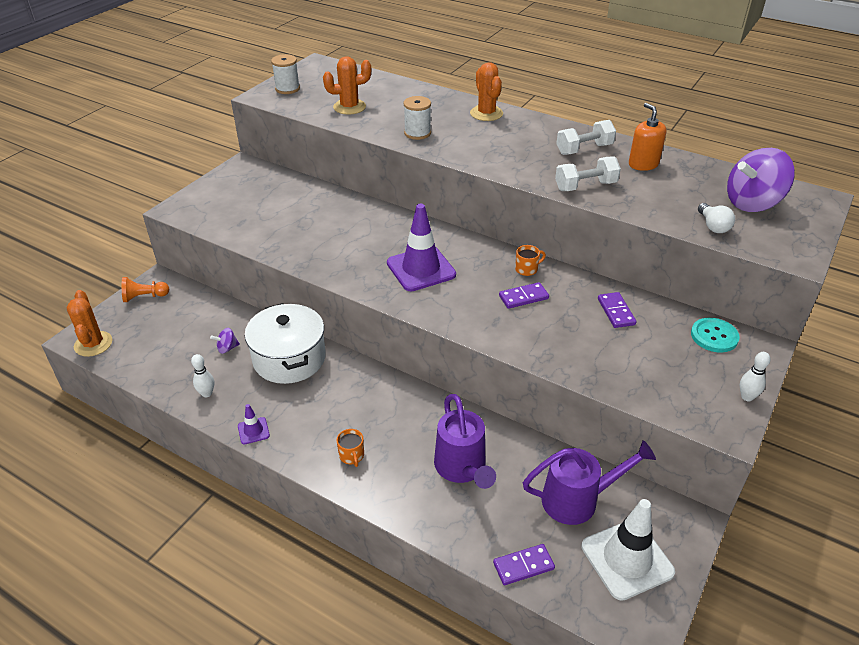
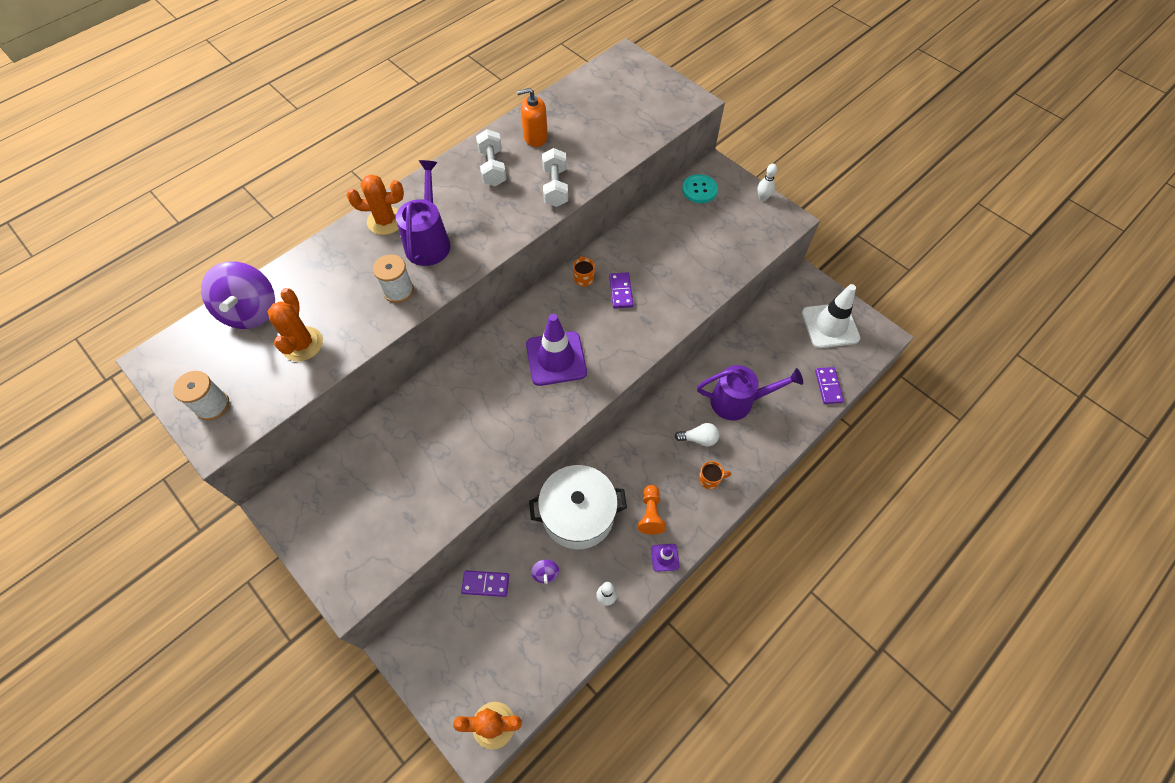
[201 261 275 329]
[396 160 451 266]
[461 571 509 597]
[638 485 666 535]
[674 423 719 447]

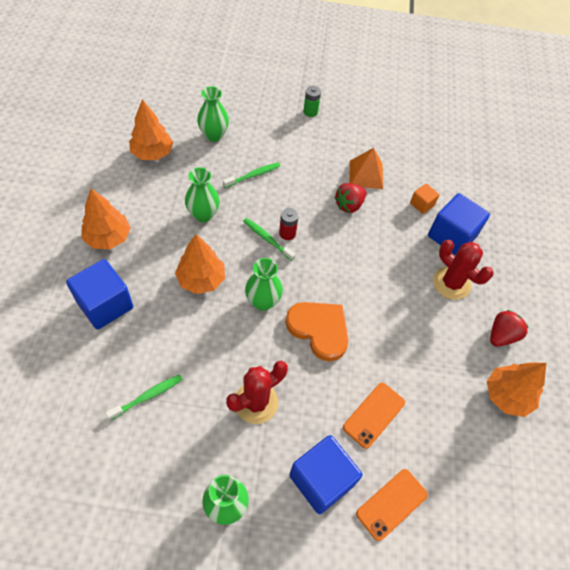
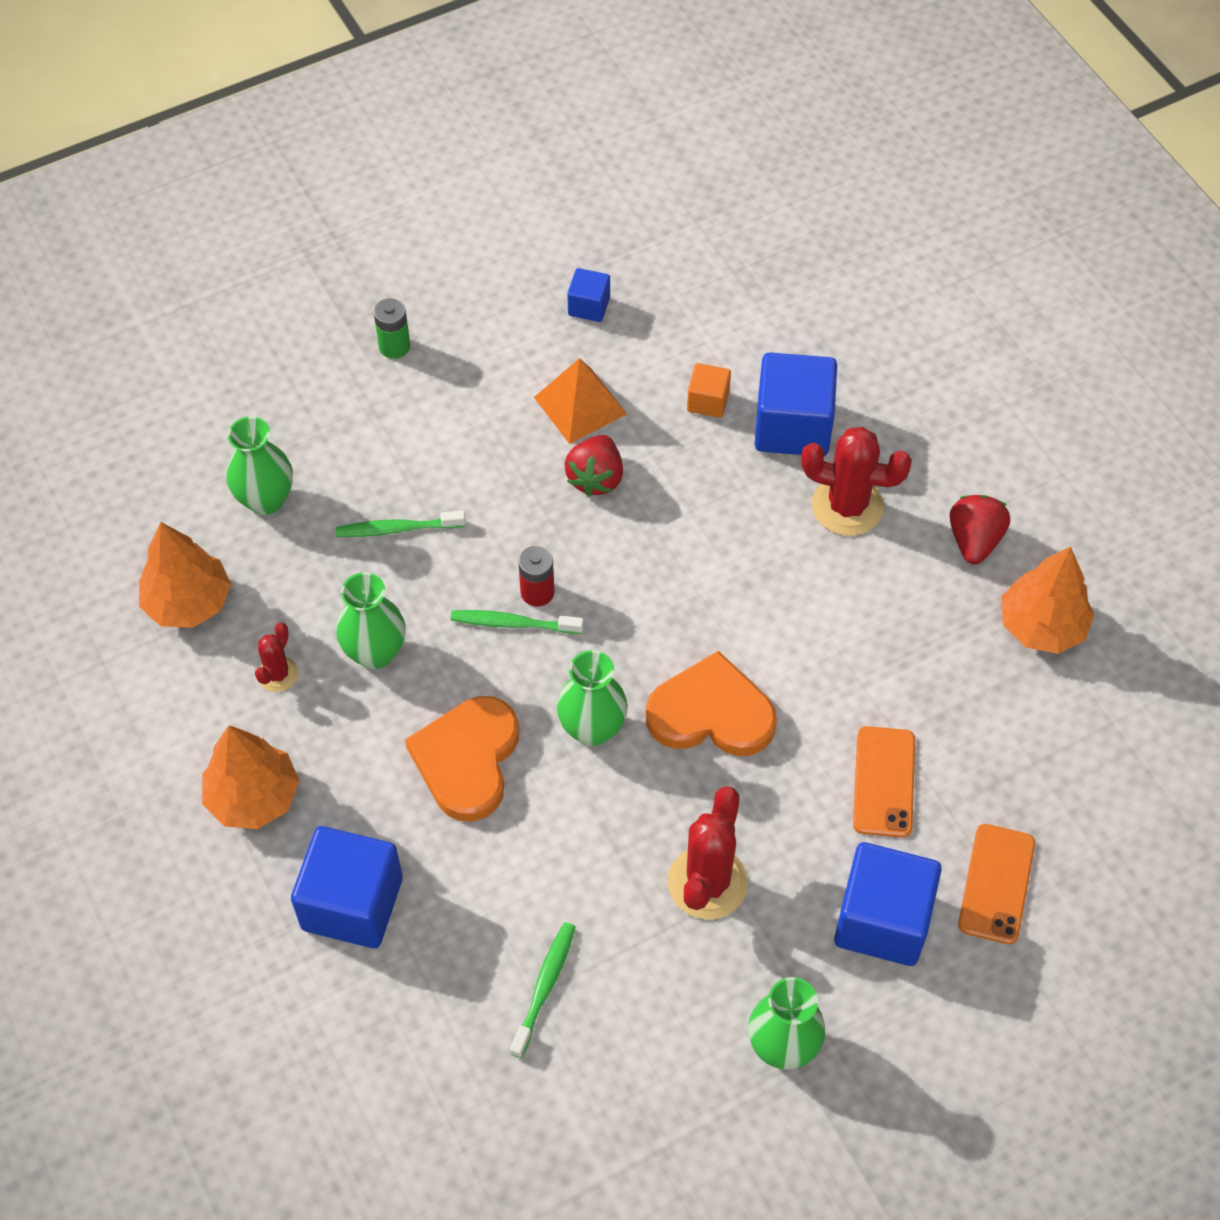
[255 622 299 692]
[336 511 466 537]
[405 696 519 821]
[567 268 610 322]

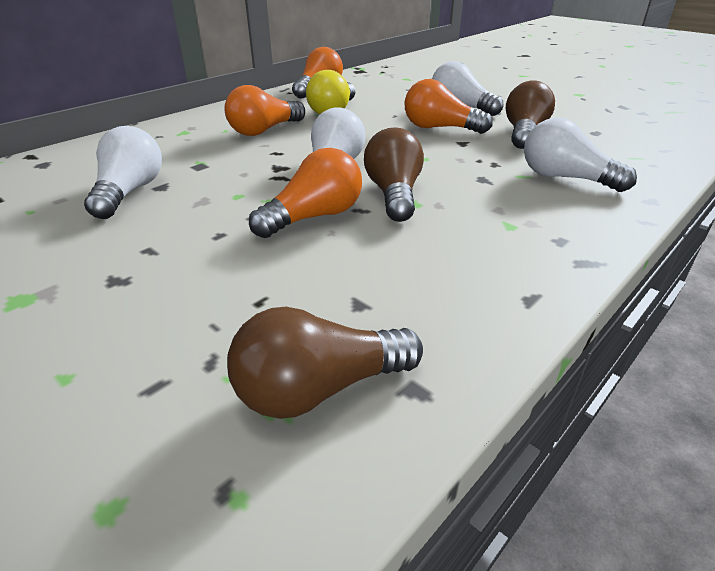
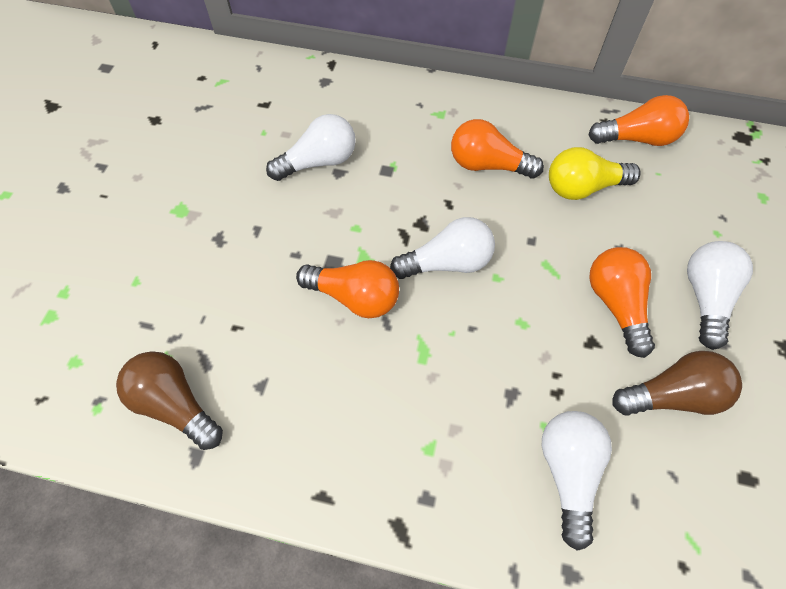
[364 127 424 222] (first image)

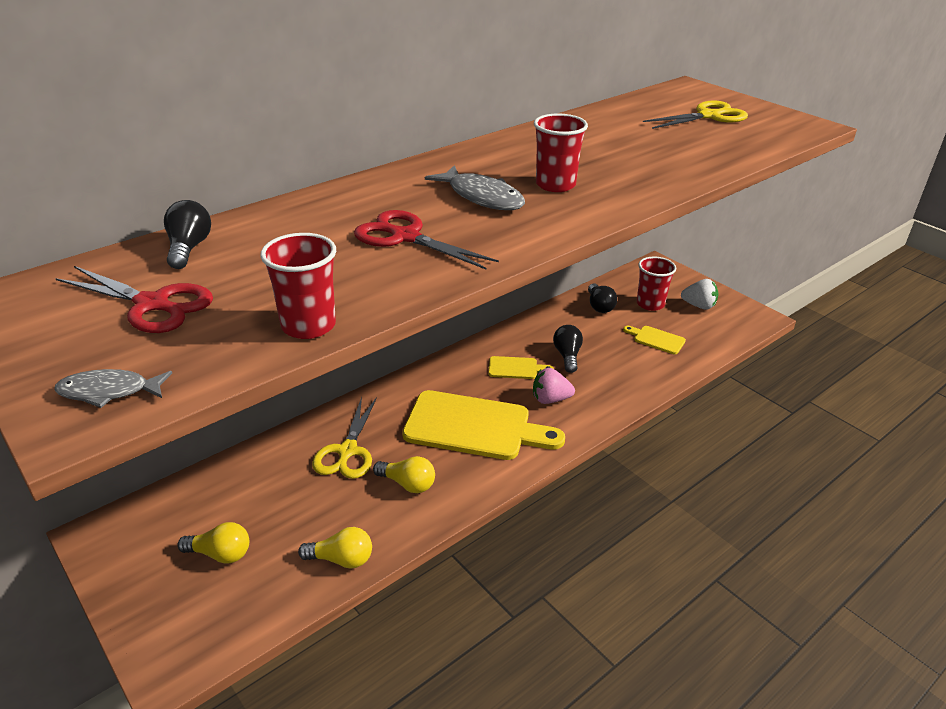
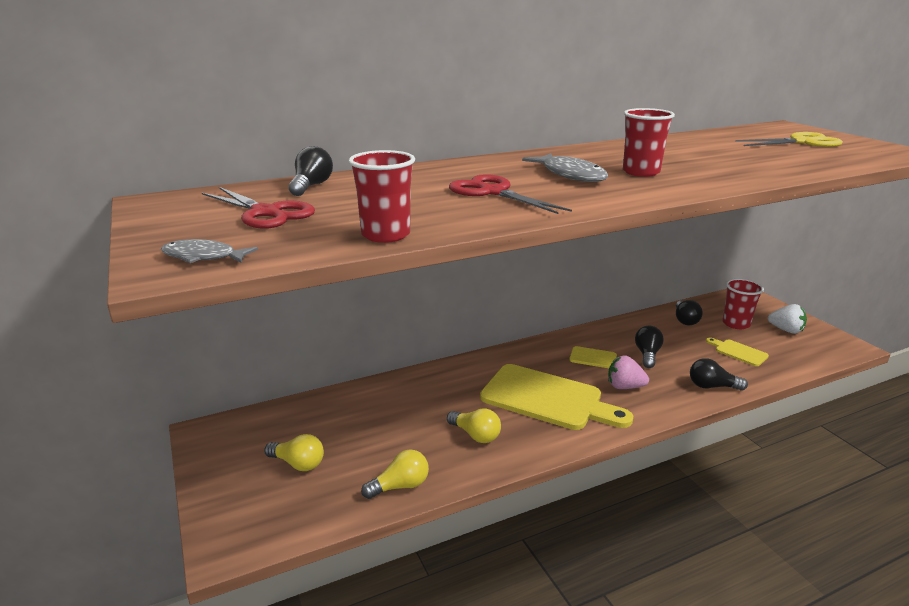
[361 449 429 499]
[690 358 748 391]
[312 397 377 479] (first image)

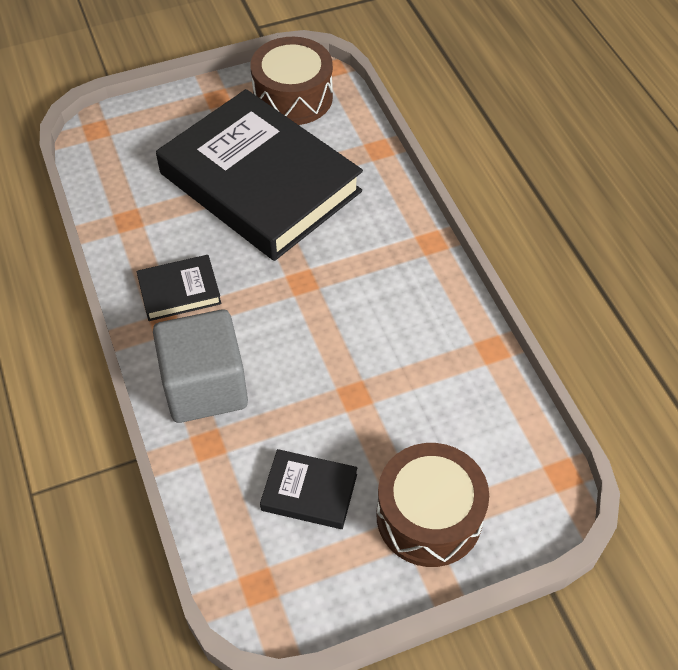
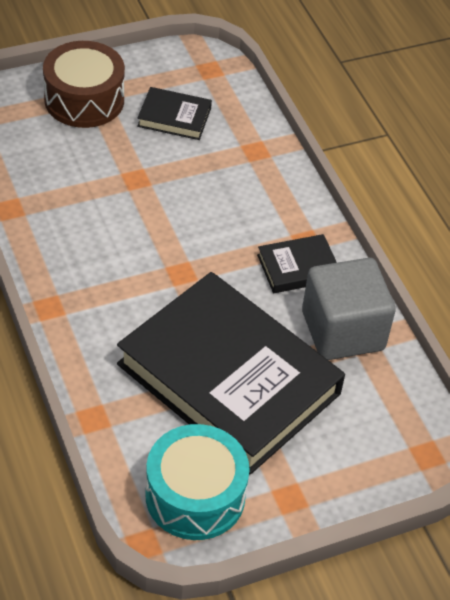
[145 424 250 540]
[302 258 396 360]

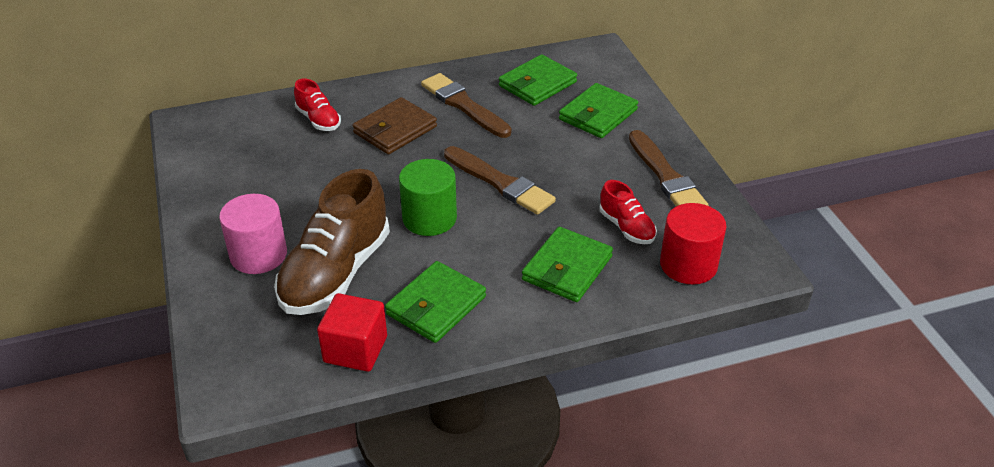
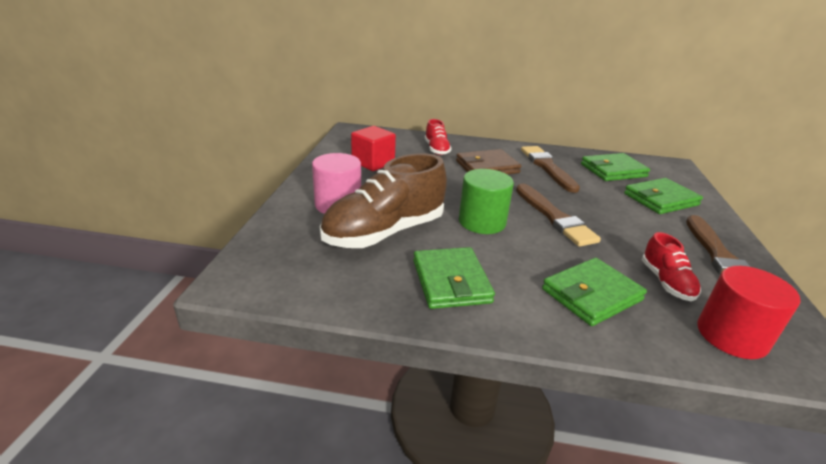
[351 126 396 171]
[413 247 495 309]

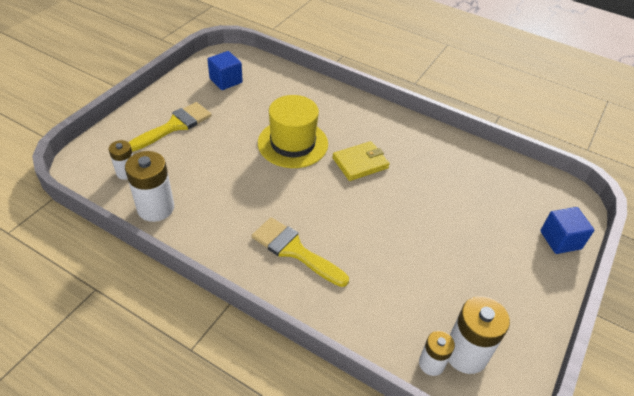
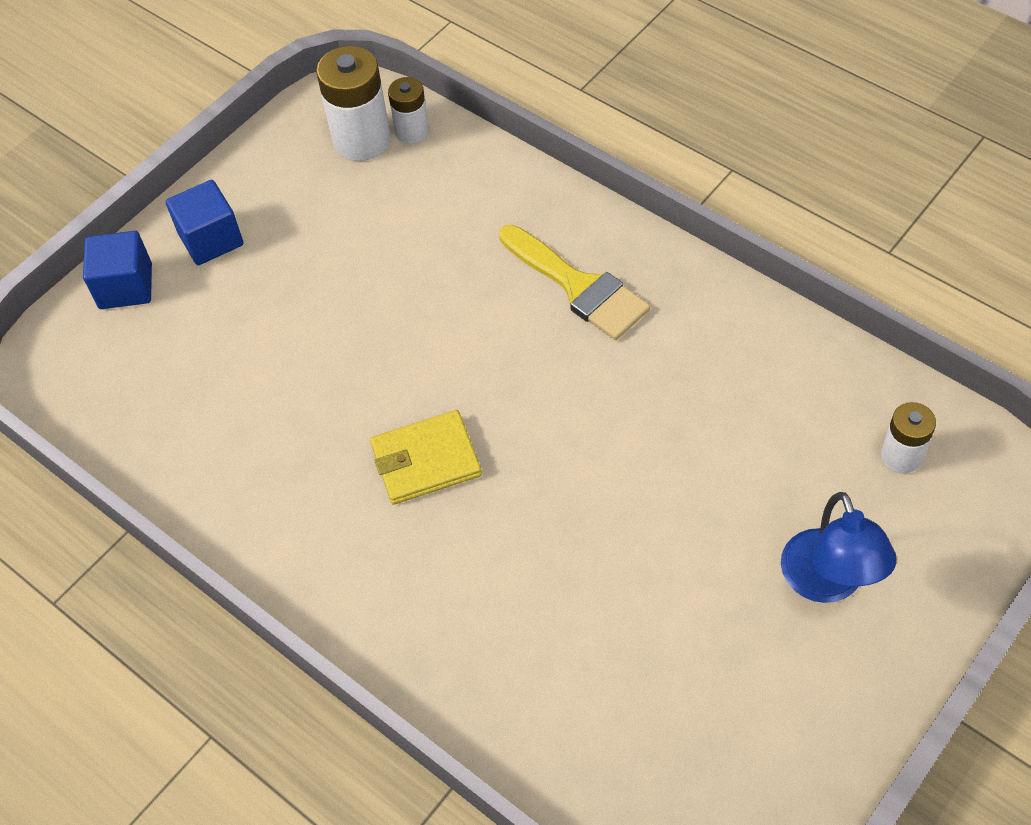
[166 180 244 265]
[781 492 897 603]
[125 151 174 222] (first image)
[258 95 328 168] (first image)

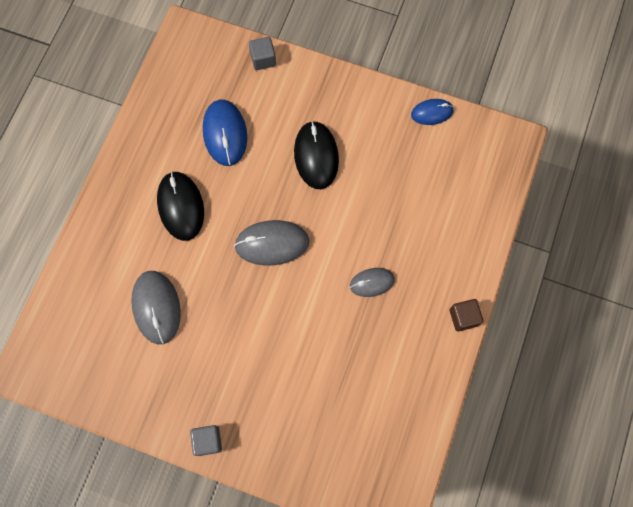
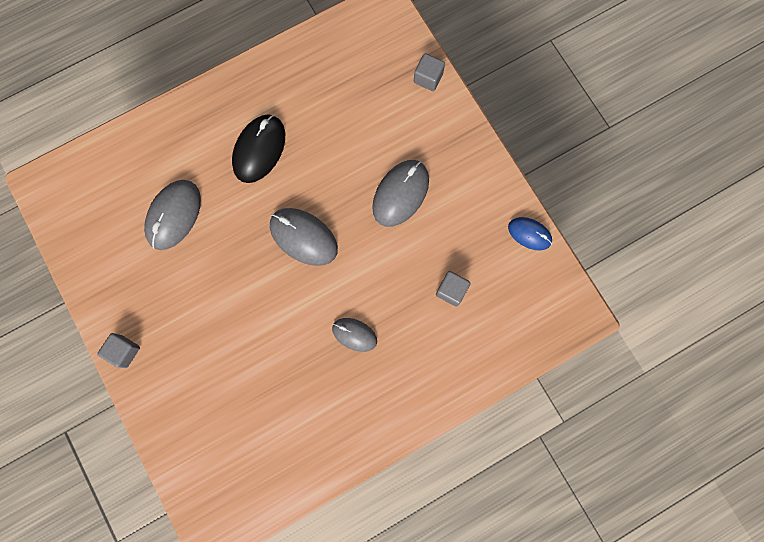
[372 160 429 227]
[436 271 471 307]
[203 100 247 166] (first image)
[450 299 483 331] (first image)

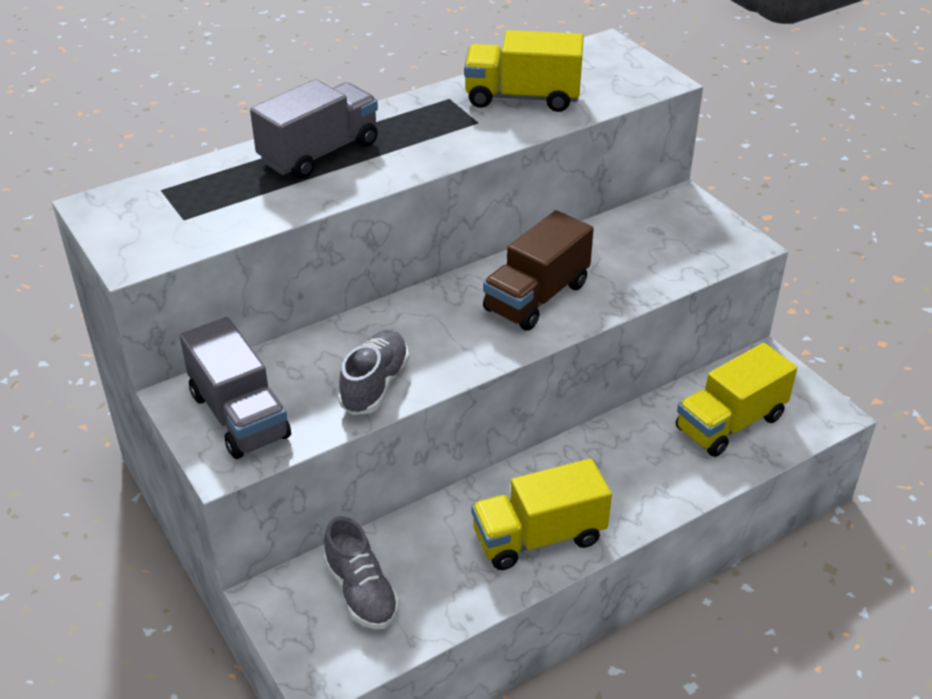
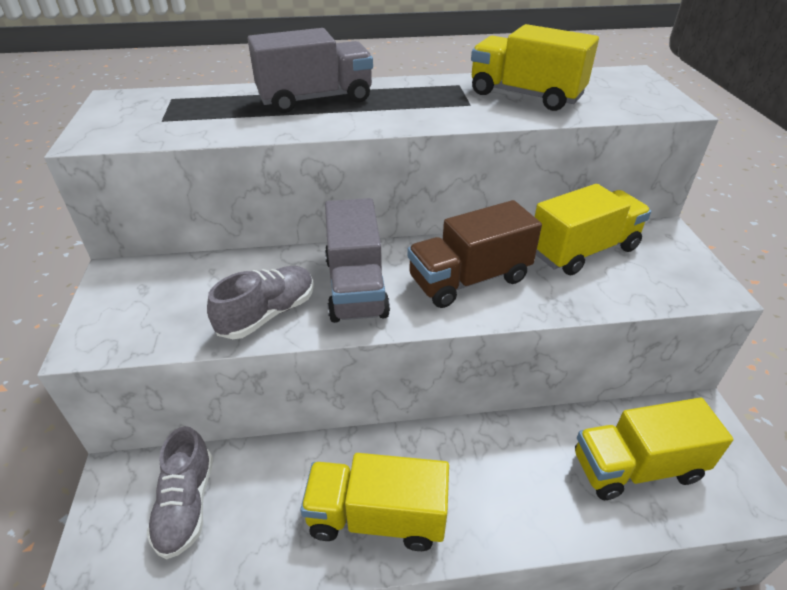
[325 198 390 323]
[535 184 651 275]

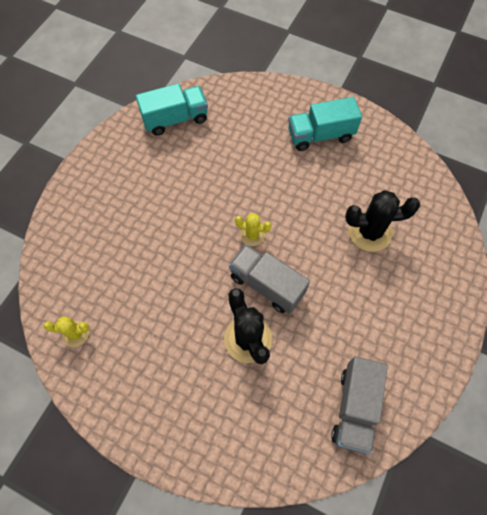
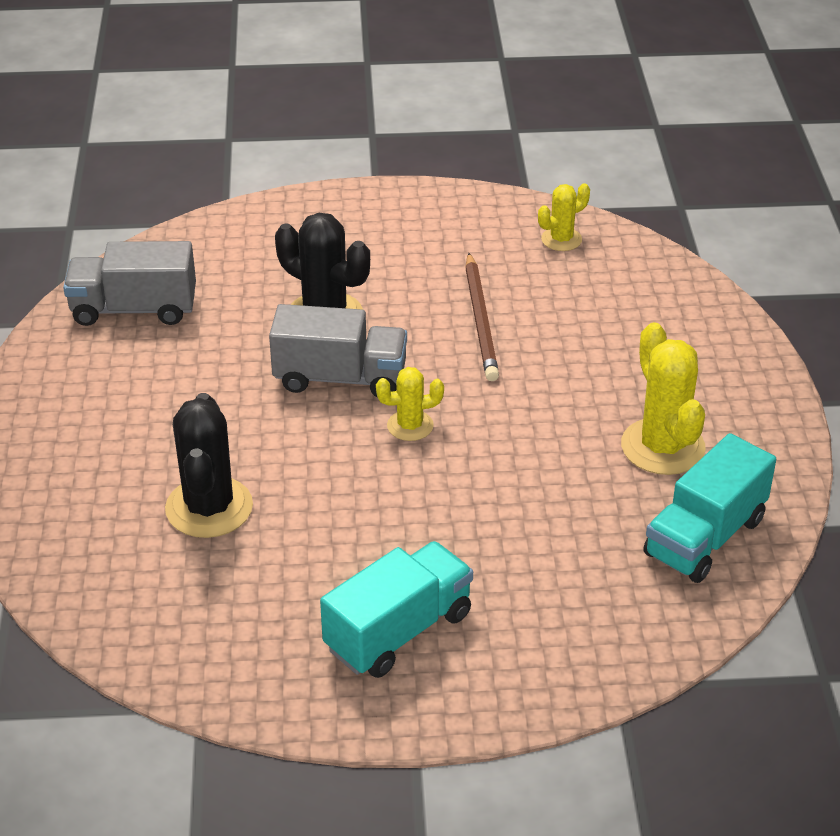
[63 241 196 326]
[165 393 253 538]
[465 253 499 381]
[621 322 706 475]

